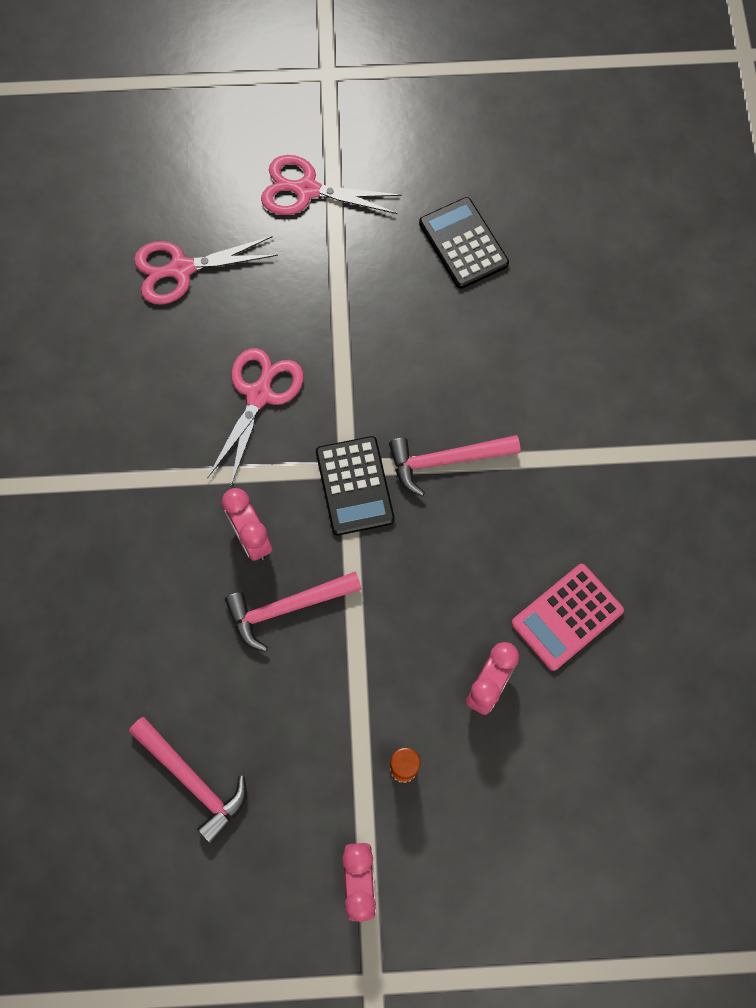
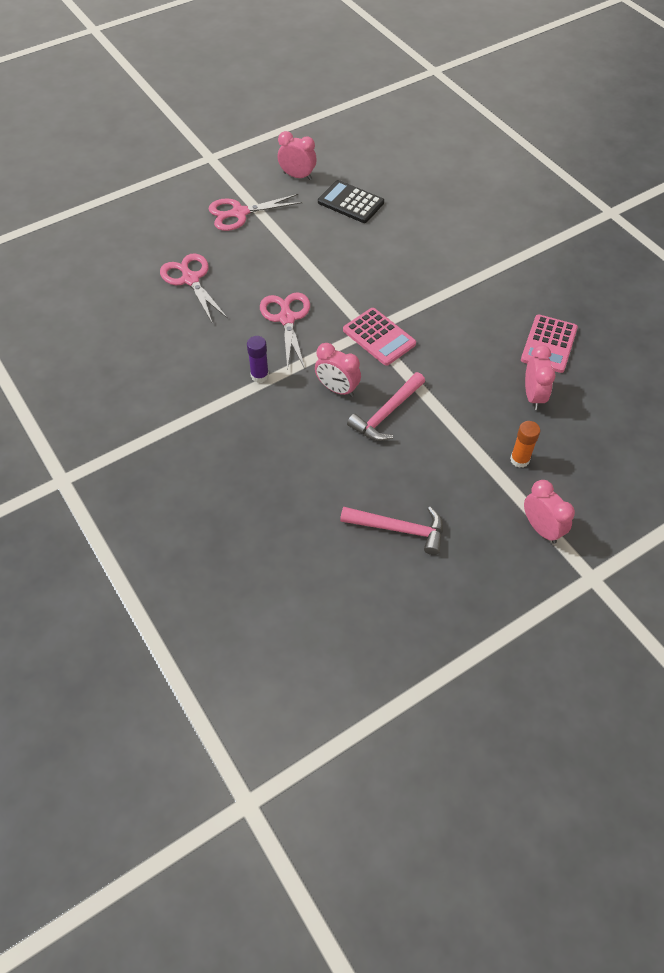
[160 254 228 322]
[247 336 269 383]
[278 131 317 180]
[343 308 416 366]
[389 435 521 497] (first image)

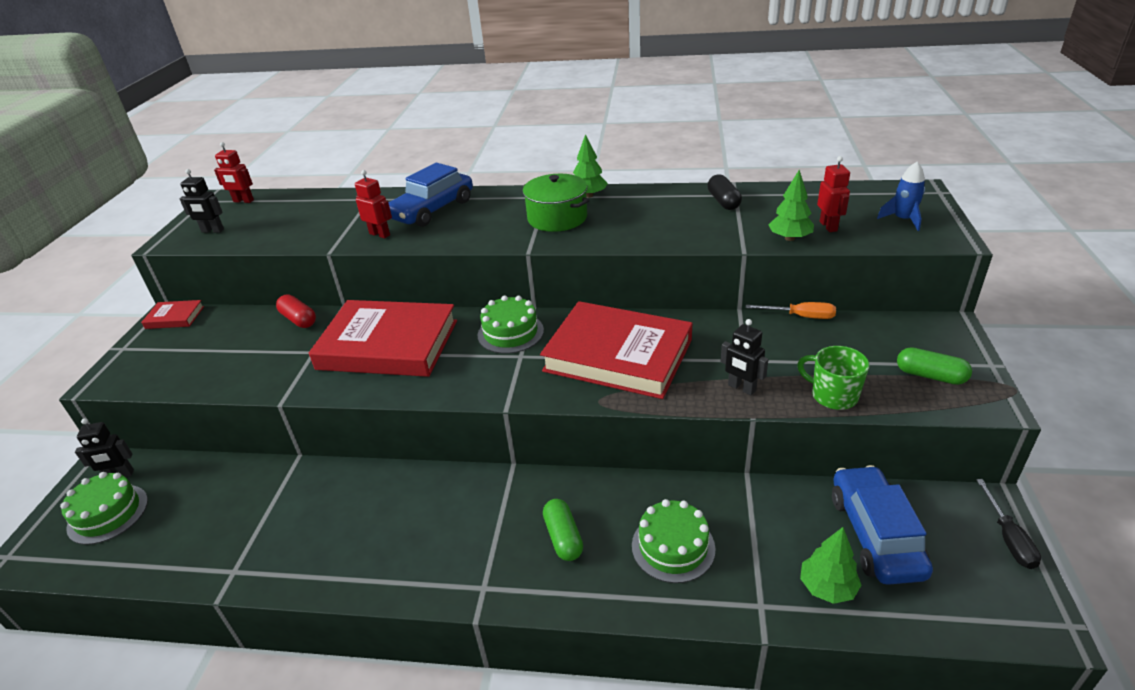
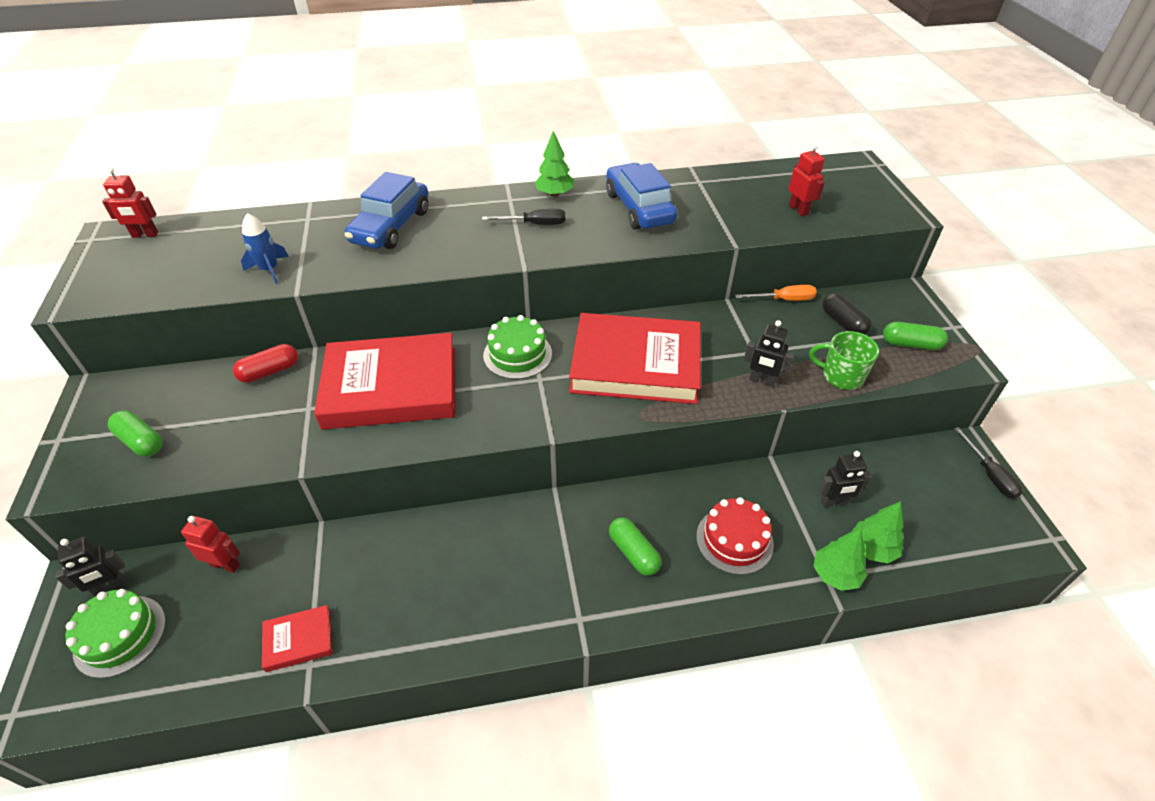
[108 411 162 456]
[181 516 240 573]
[233 344 298 383]
[241 213 289 284]
[262 605 333 672]
[482 209 565 225]
[606 163 678 230]
[696 497 774 575]
[813 529 867 591]
[819 451 872 508]
[822 293 872 335]

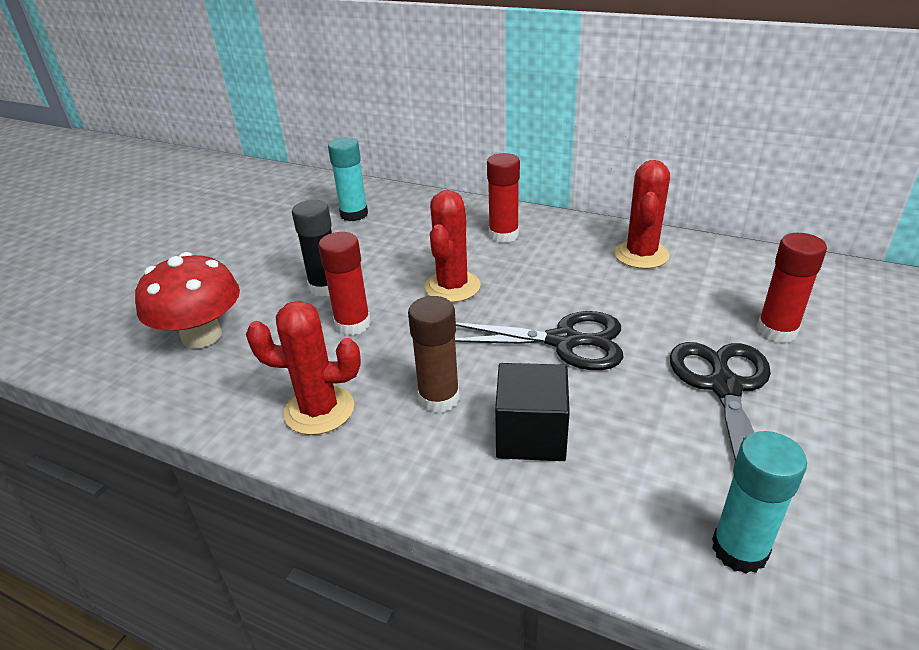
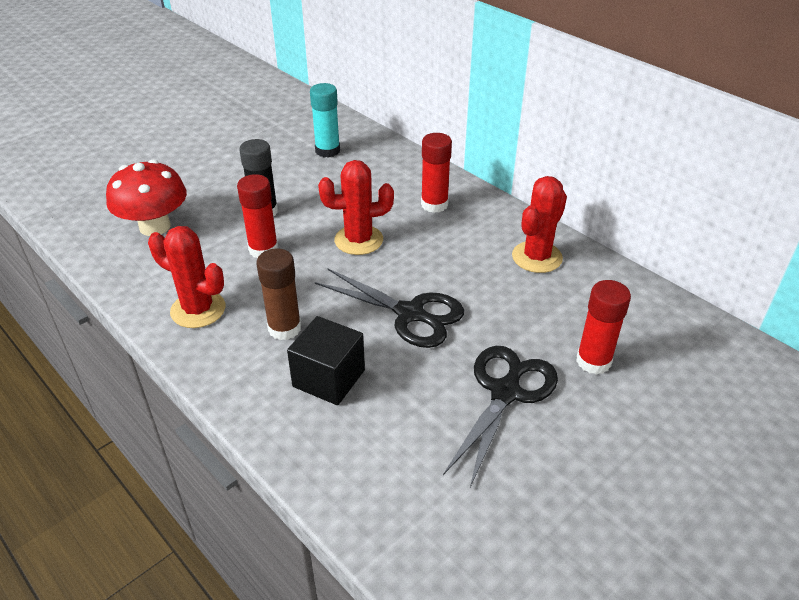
[318 160 394 255]
[712 431 807 574] (first image)

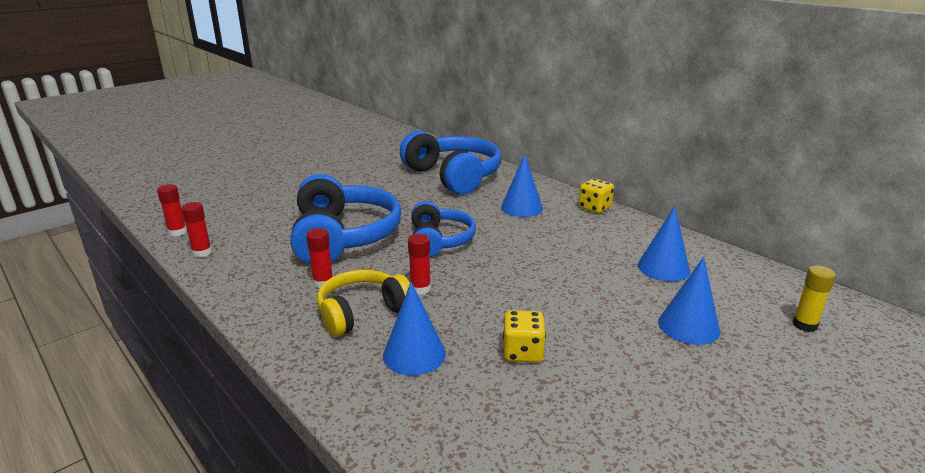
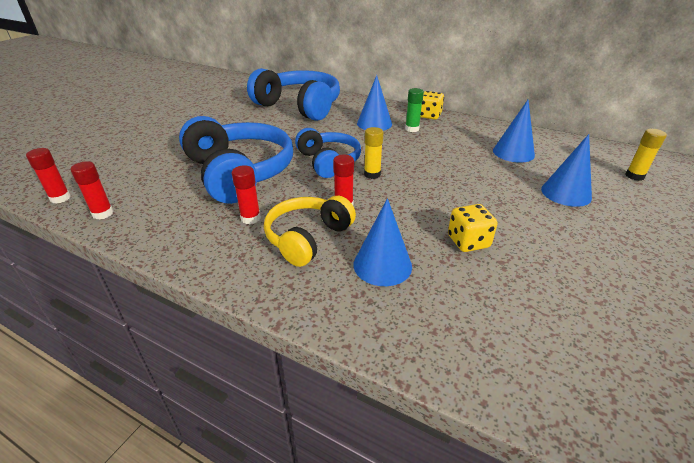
[364 127 383 179]
[405 88 424 132]

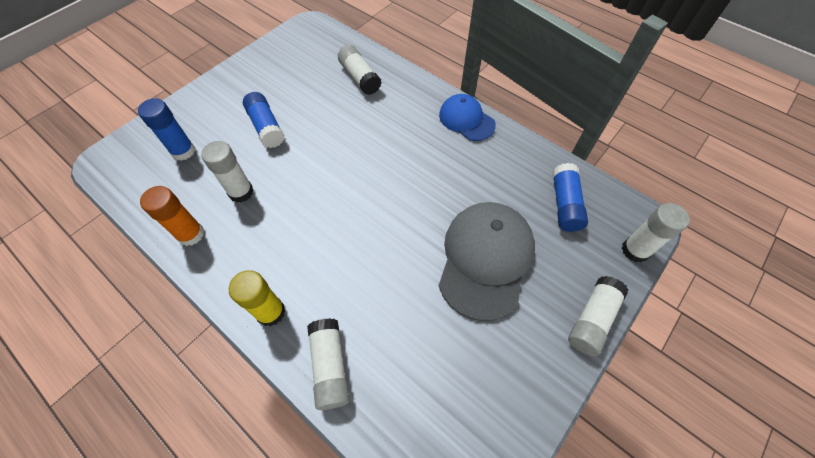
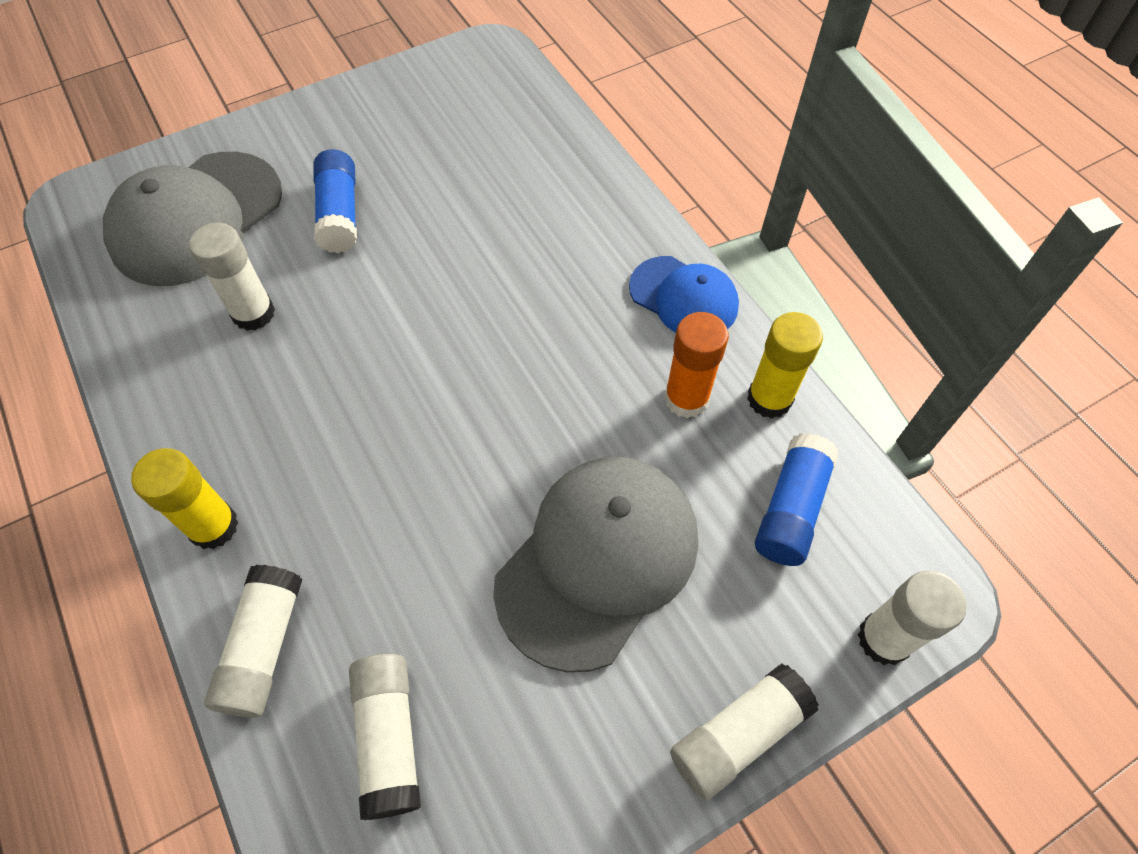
[103 152 282 286]
[349 654 421 820]
[629 256 739 333]
[664 312 729 418]
[747 312 823 418]

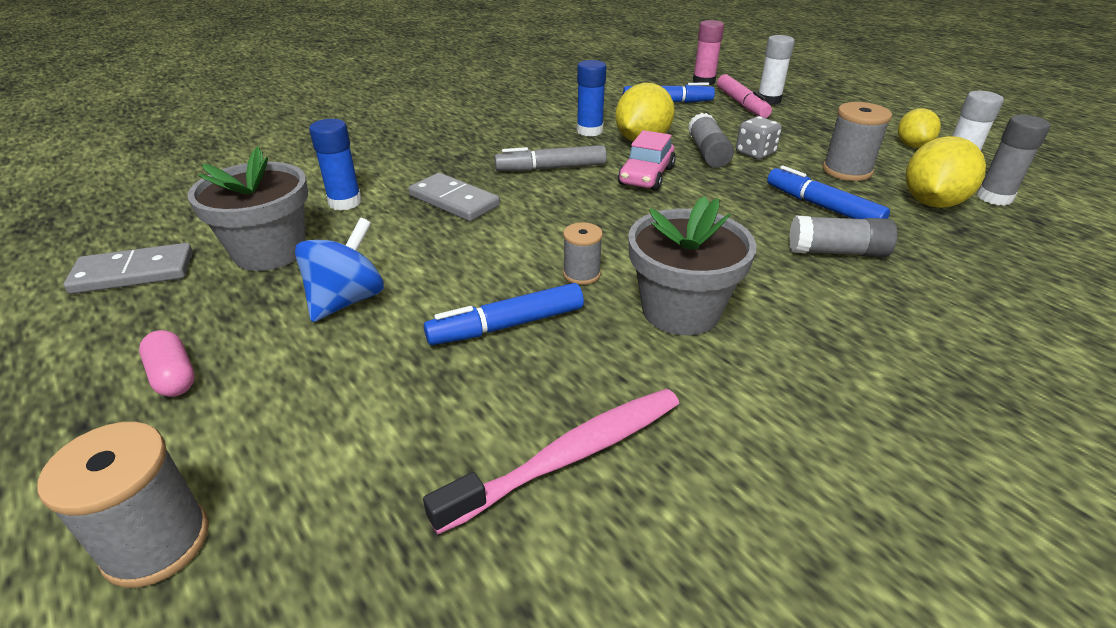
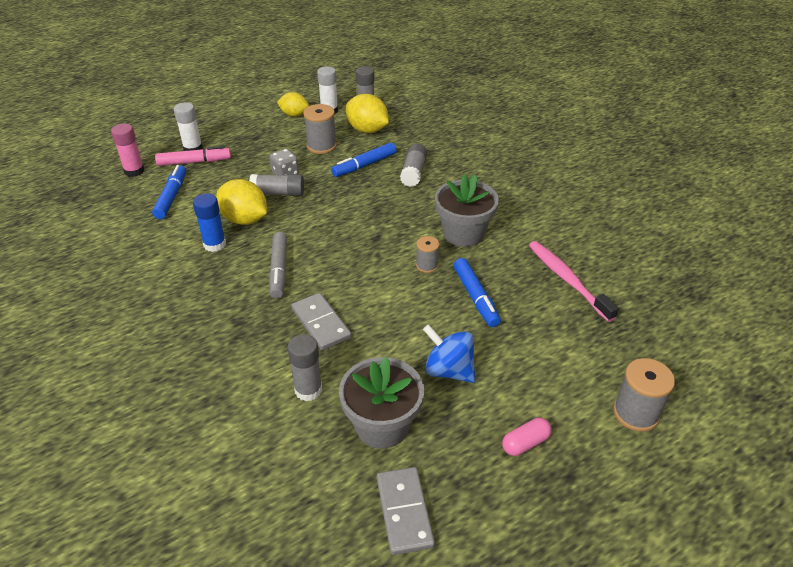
[288 334 322 401]
[291 293 352 351]
[618 130 676 191] (first image)

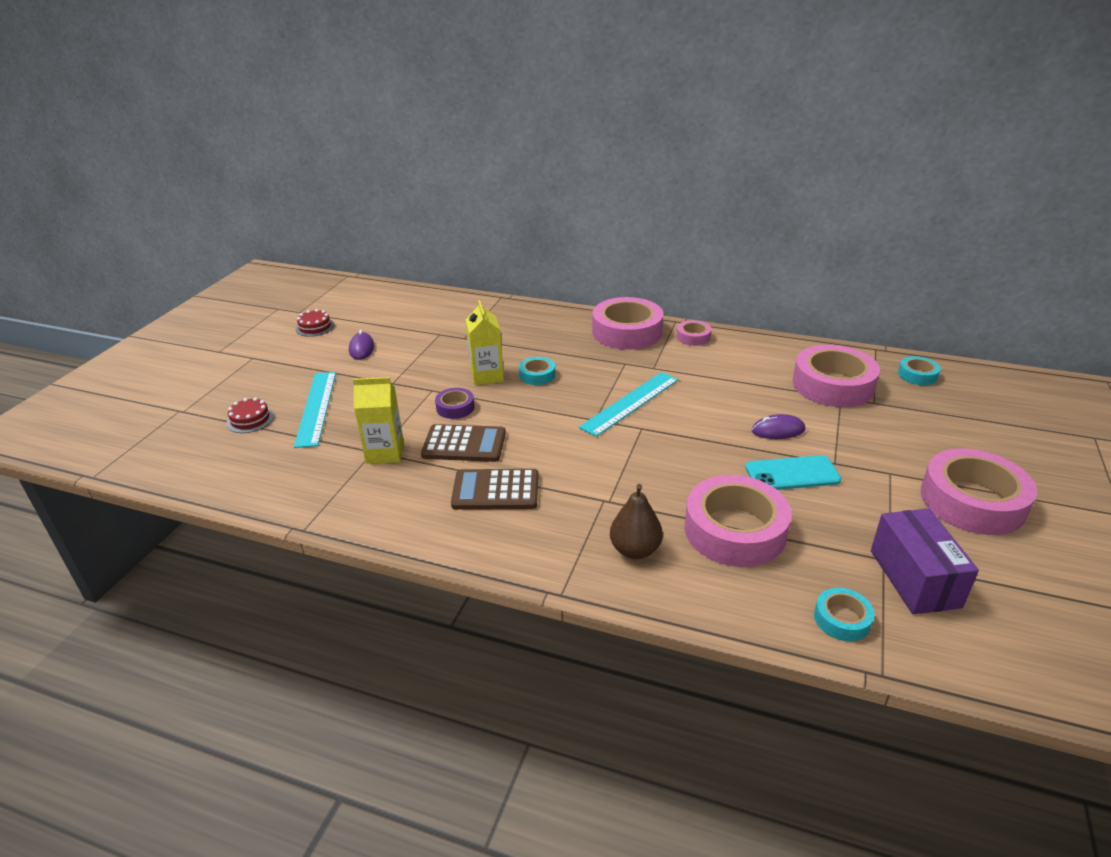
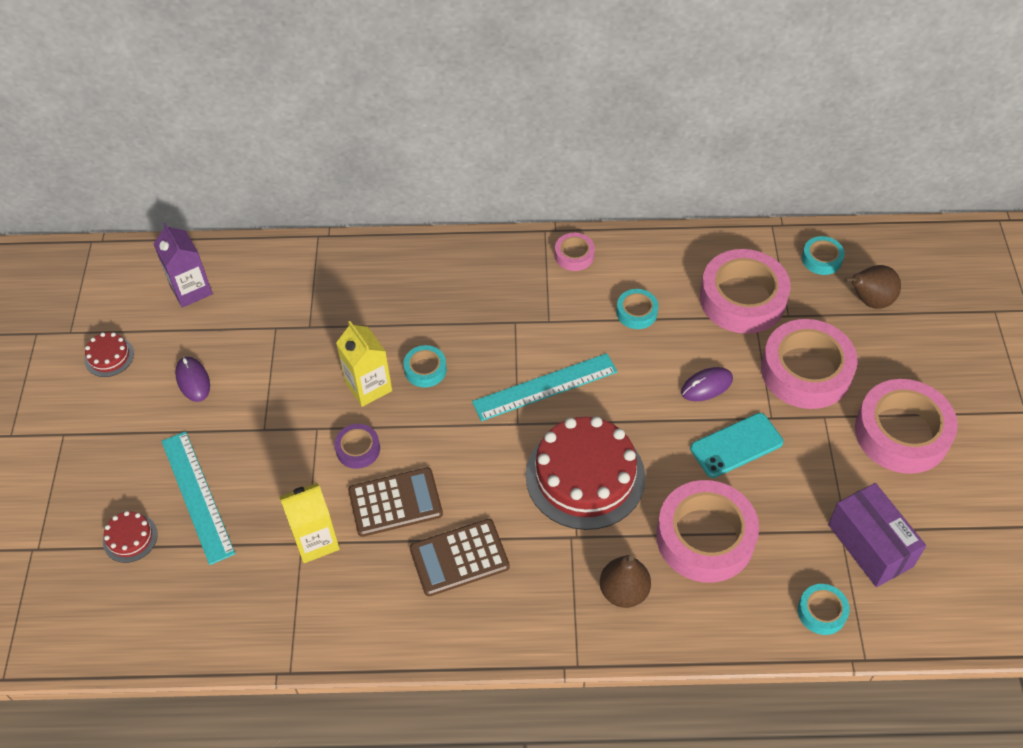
[153 223 213 308]
[472 353 618 421]
[526 416 645 530]
[616 289 658 329]
[761 319 857 409]
[844 265 901 309]

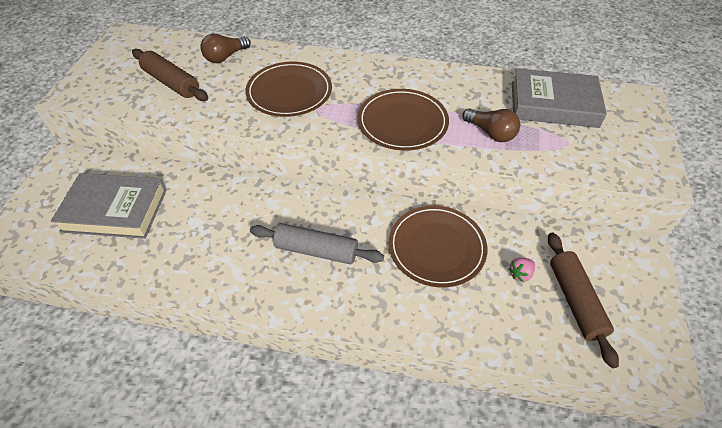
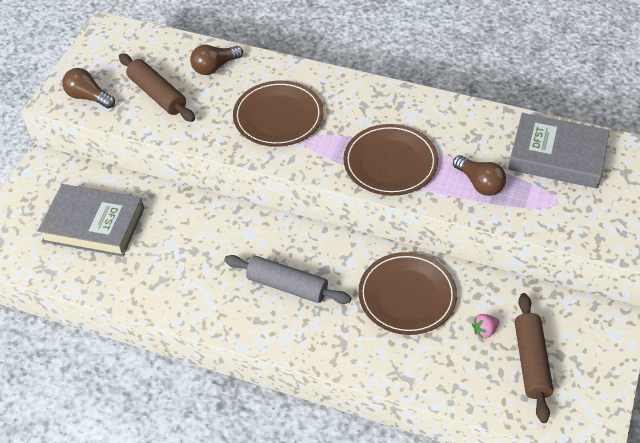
[62 68 115 109]

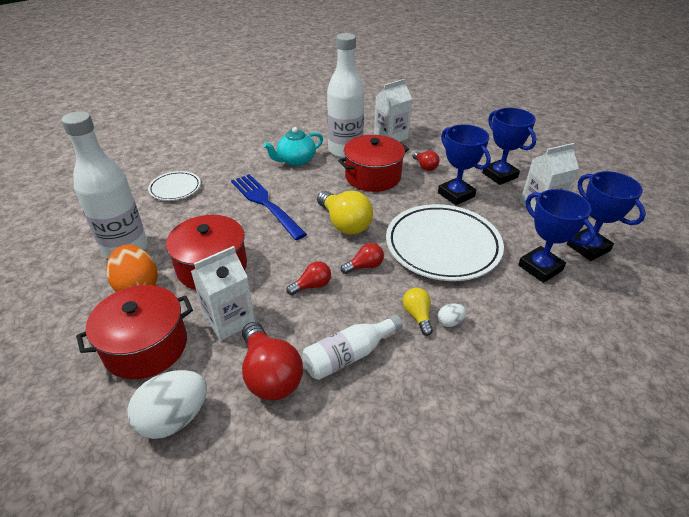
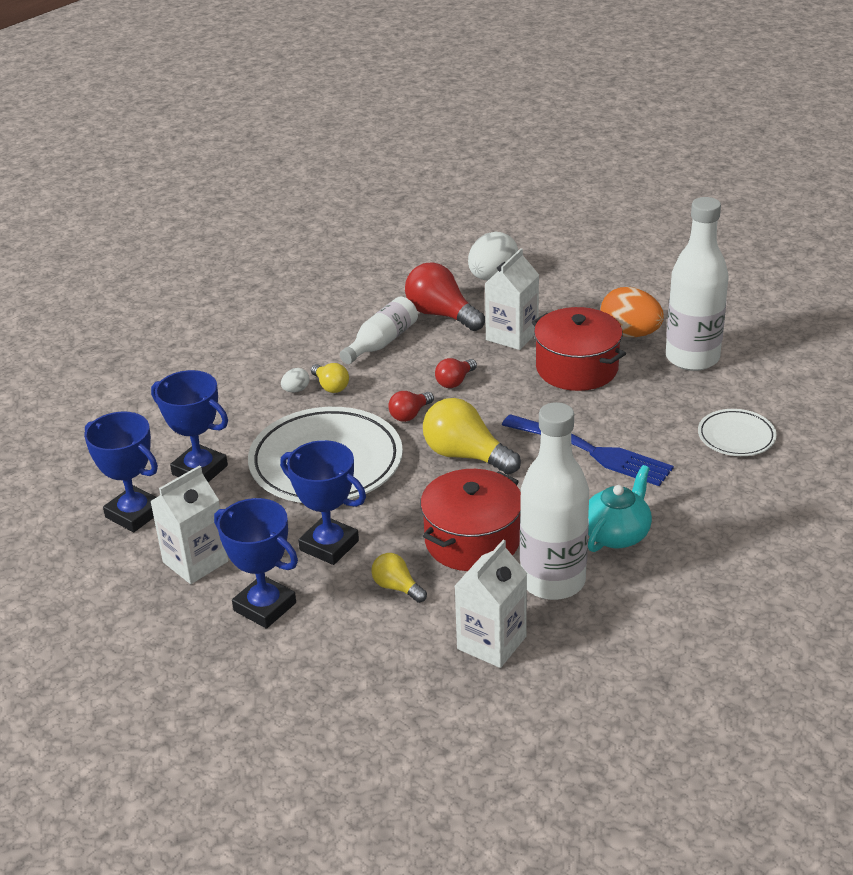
[371 553 427 603]
[76 285 193 379] (first image)

